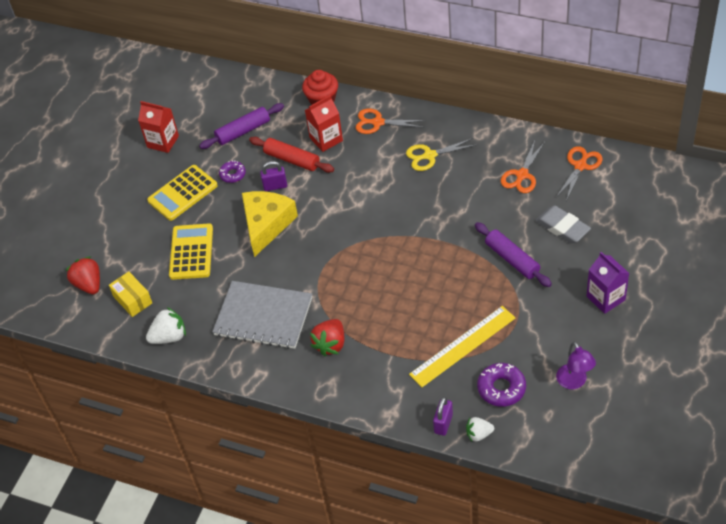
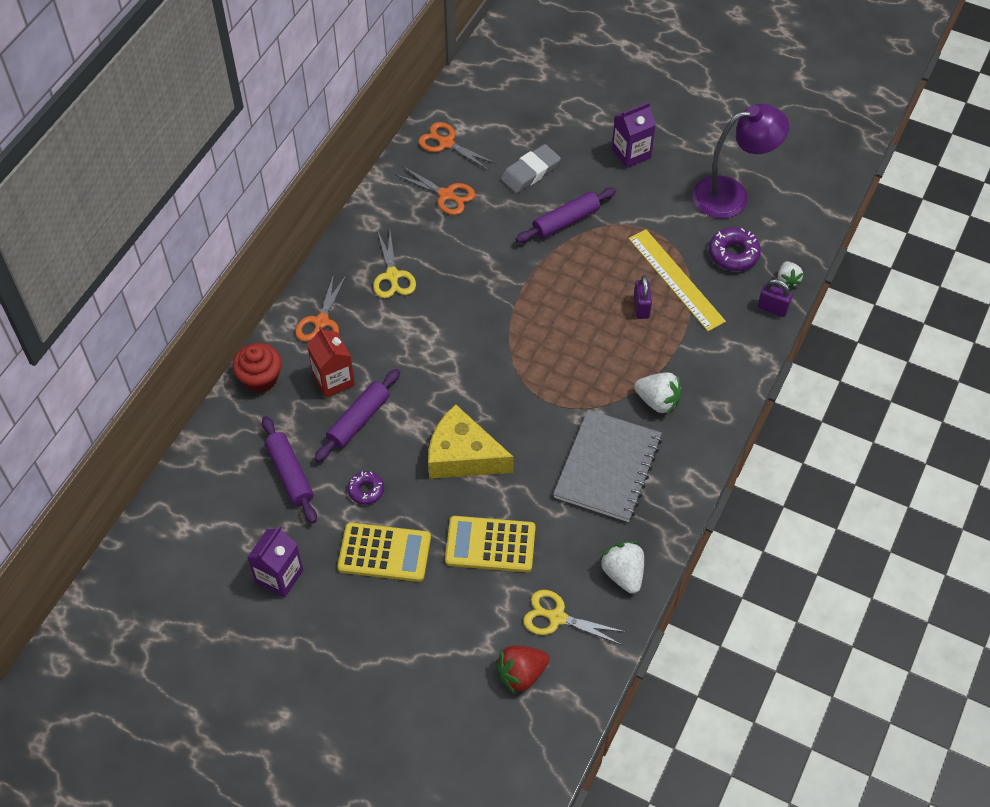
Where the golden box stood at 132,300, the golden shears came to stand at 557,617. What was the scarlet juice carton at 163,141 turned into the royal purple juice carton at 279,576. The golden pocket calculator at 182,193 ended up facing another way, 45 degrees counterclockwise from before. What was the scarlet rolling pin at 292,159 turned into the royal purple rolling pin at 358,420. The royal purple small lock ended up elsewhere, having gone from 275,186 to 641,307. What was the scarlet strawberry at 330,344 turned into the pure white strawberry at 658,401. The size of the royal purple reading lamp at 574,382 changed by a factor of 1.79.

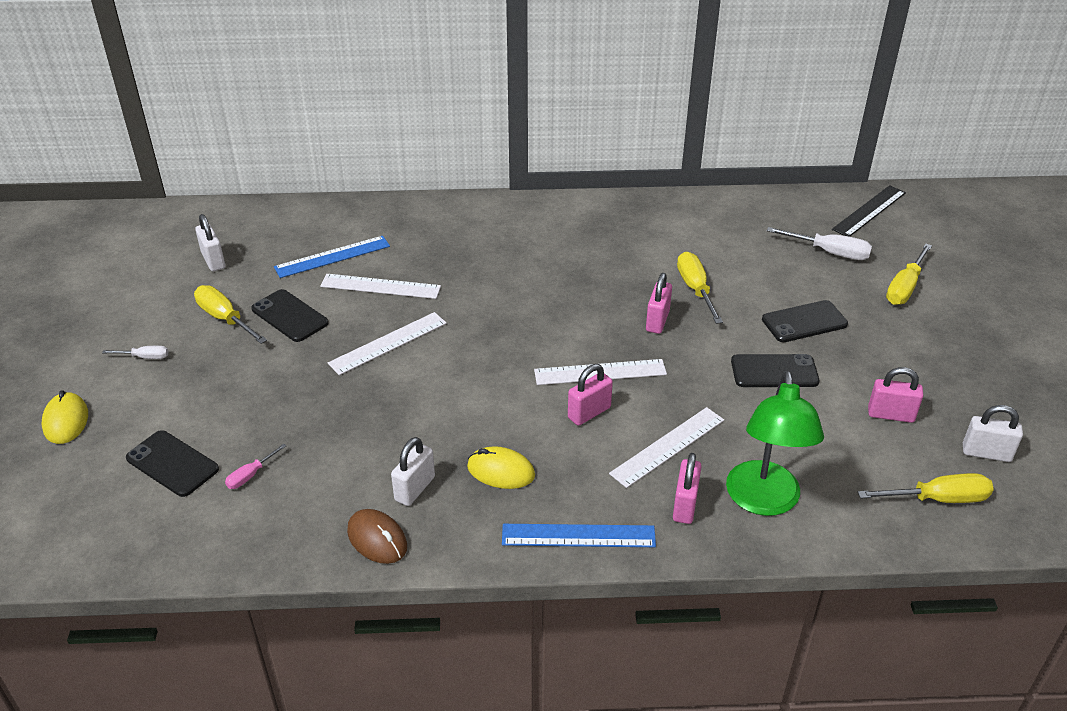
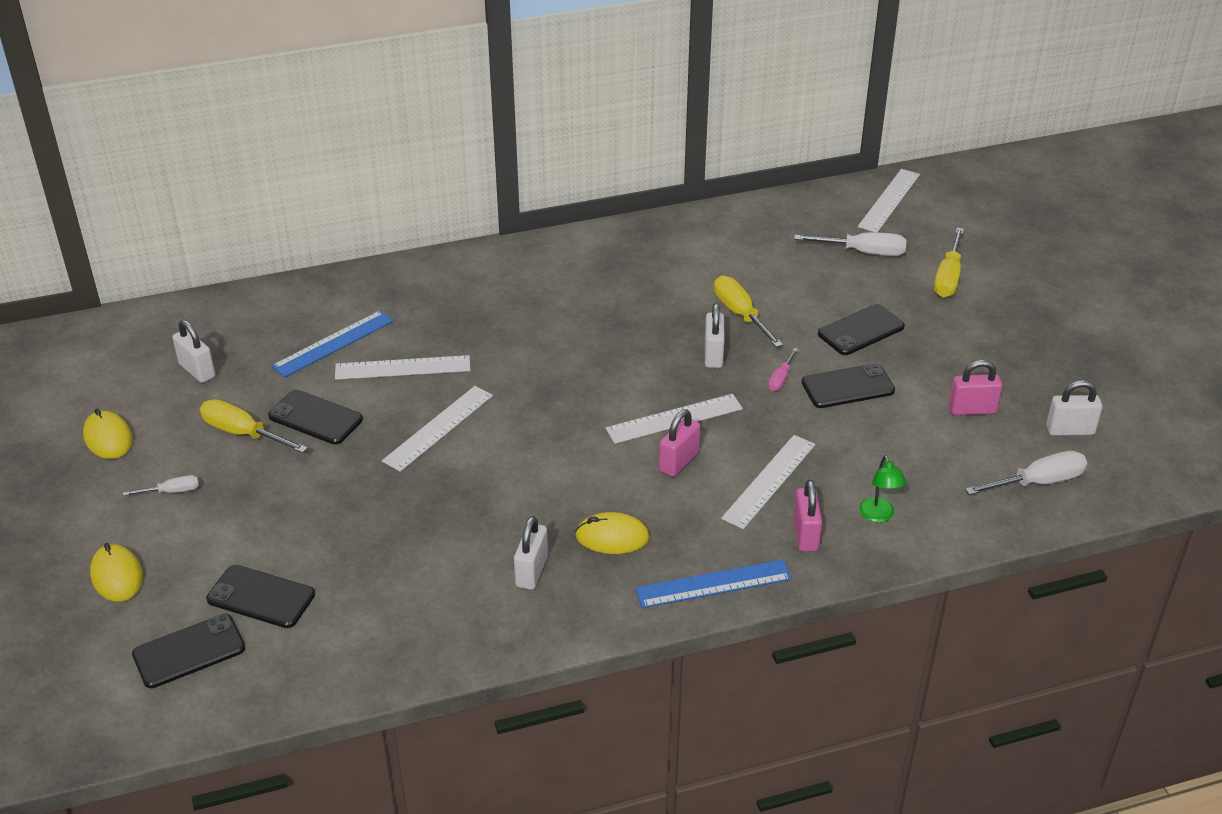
The rosy hand screwdriver ended up elsewhere, having gone from 251,475 to 781,378. The second view lost the brown computer mouse at 377,539. What was the rosy small lock at 657,321 turned into the pure white small lock at 713,355. The size of the green reading lamp at 763,501 changed by a factor of 0.47. What was the black measuring stick at 869,211 turned into the pure white measuring stick at 889,200. What was the golden hand screwdriver at 937,499 turned into the pure white hand screwdriver at 1037,482. The second view gained the golden computer mouse at 108,438. The second view gained the black smartphone at 189,651.

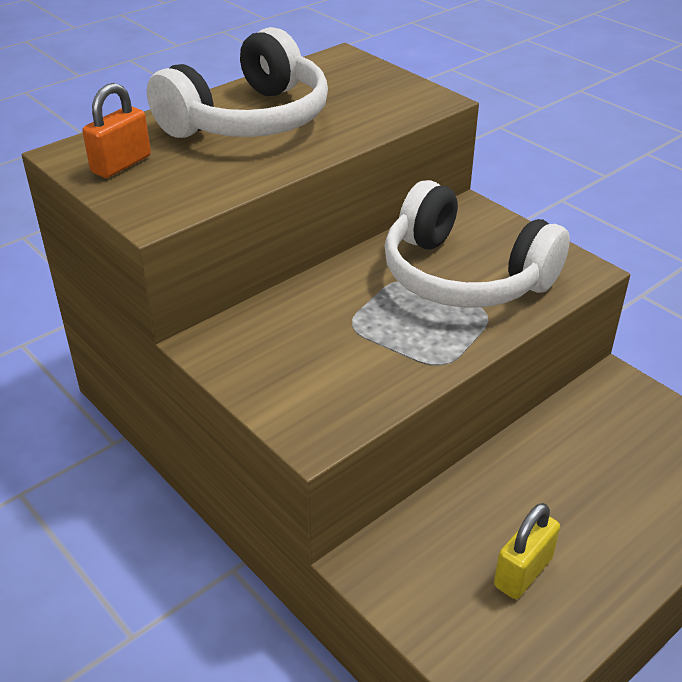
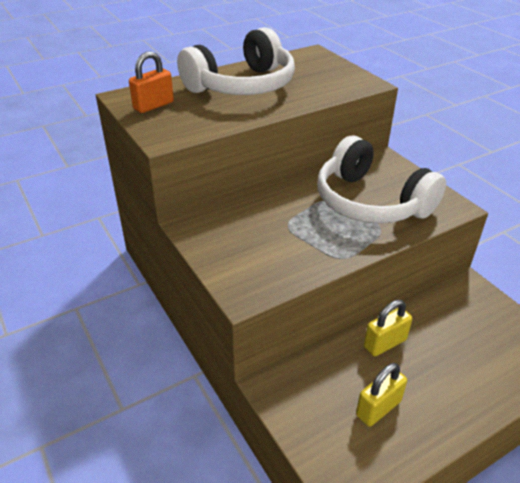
The second view gained the golden small lock at 385,343.

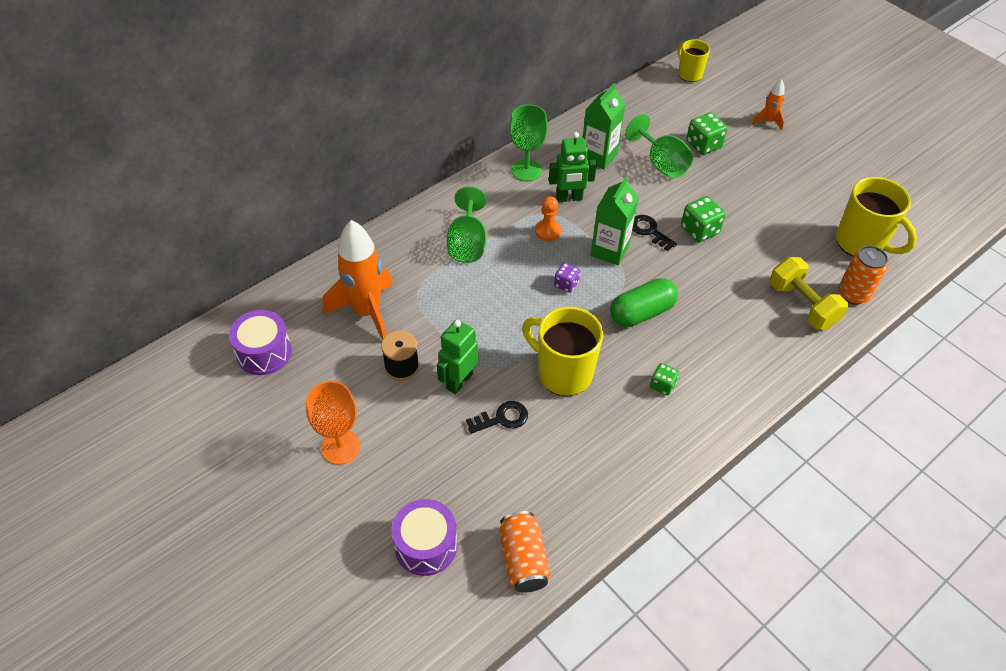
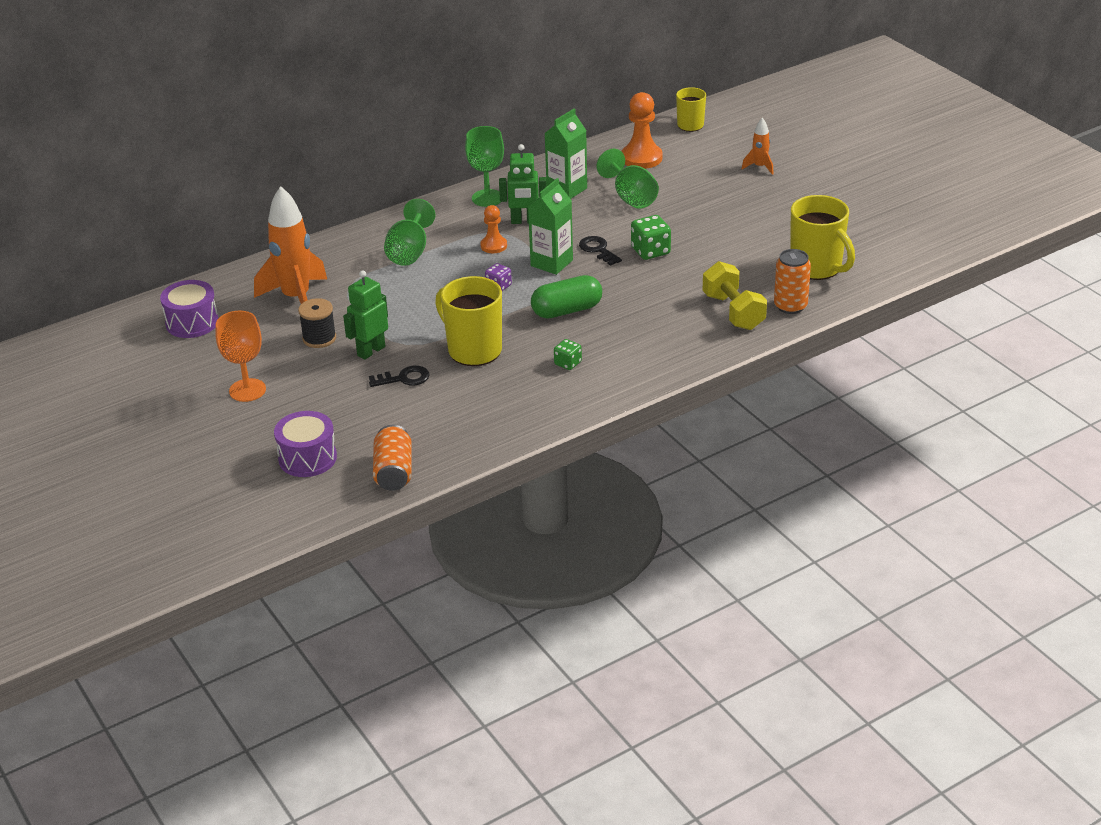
The second view lost the green die at 703,145. The second view gained the orange-coloured pawn at 641,158.

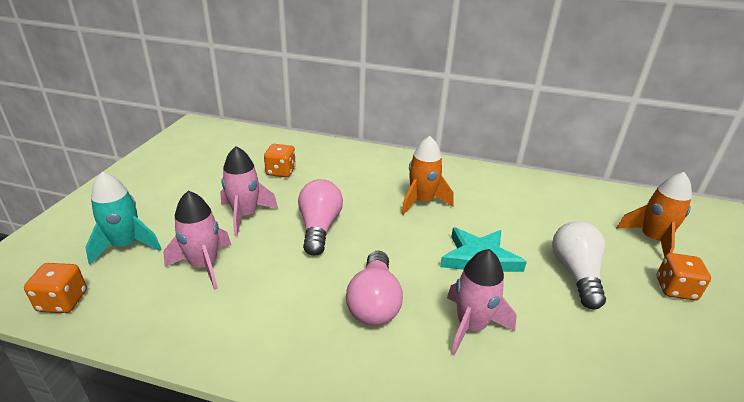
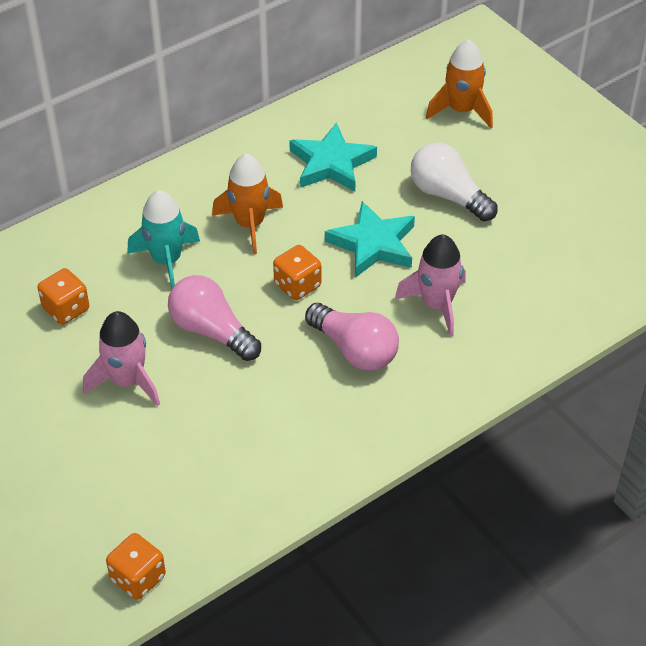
The aqua spaceship ended up elsewhere, having gone from 126,245 to 167,260. The second view lost the rosy spaceship at 204,265. The orange-coloured die ended up elsewhere, having gone from 675,289 to 297,285. The second view gained the aqua star shape at 331,163.

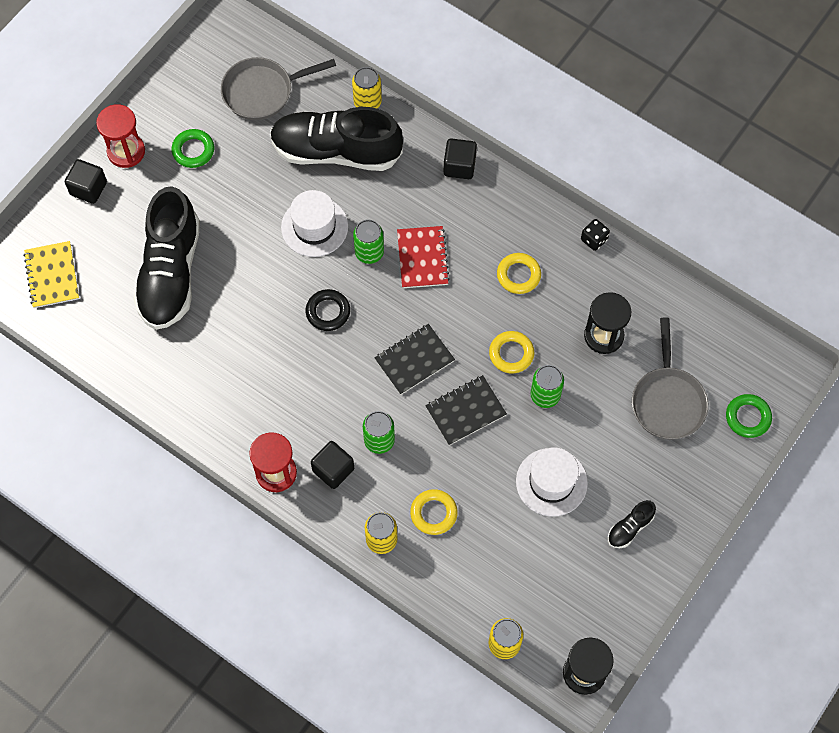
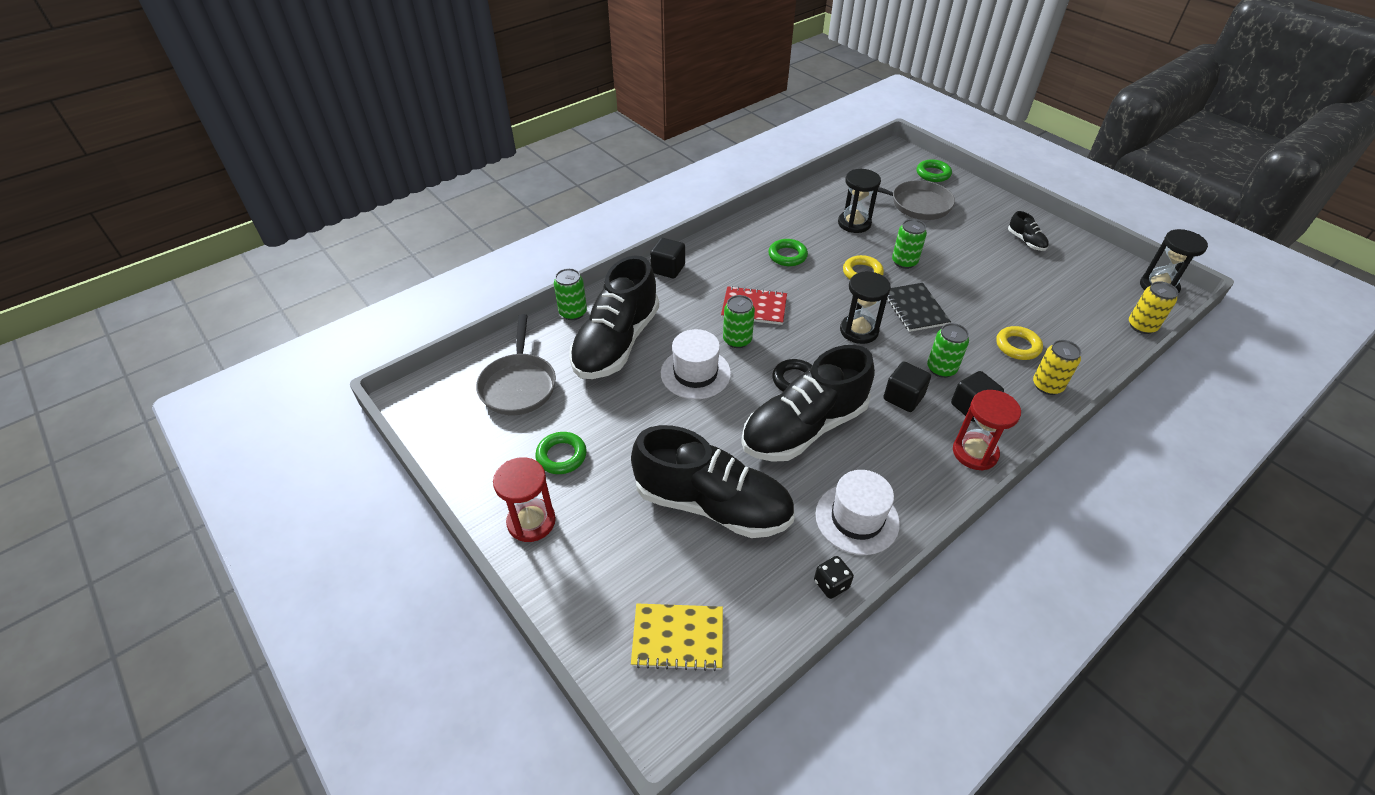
The black solid cube ended up elsewhere, having gone from 88,188 to 903,397. What was the golden can at 367,102 turned into the green can at 573,312. Where the black exercise book stood at 414,360, the black sand timer came to stand at 859,331. What was the golden ring at 518,275 turned into the green ring at 787,256. The pure white tall hat ended up elsewhere, having gone from 551,482 to 857,518. The black die ended up elsewhere, having gone from 594,239 to 831,584. The second view gained the black shoe at 804,428.

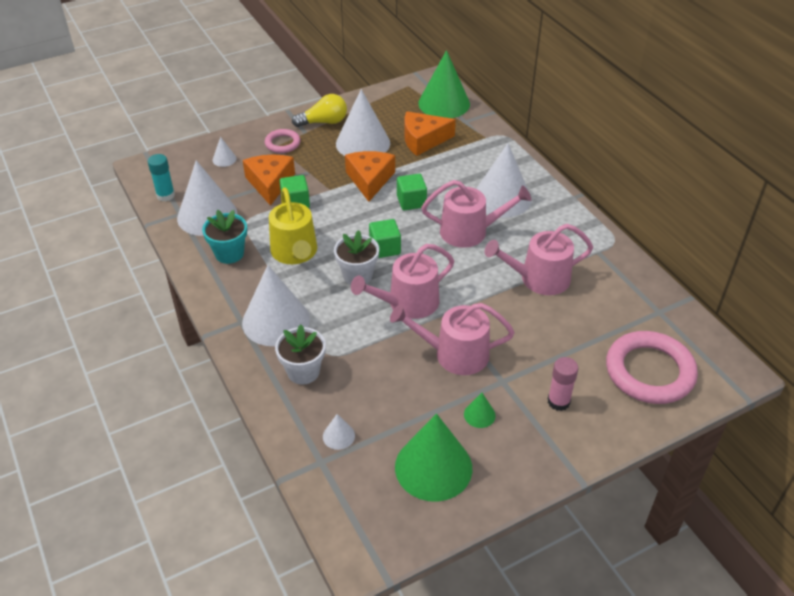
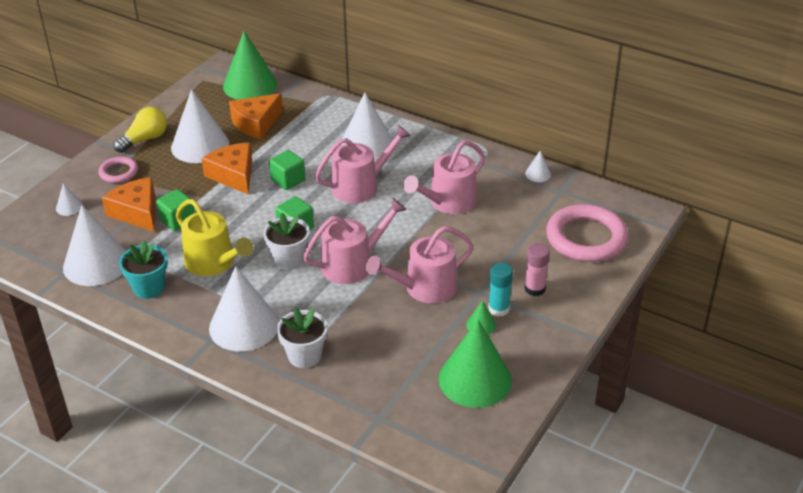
The aqua stick of glue ended up elsewhere, having gone from 165,195 to 499,309. The pure white solid cone ended up elsewhere, having gone from 338,436 to 538,174. The rosy watering pot at 408,303 ended up facing another way, 150 degrees counterclockwise from before.

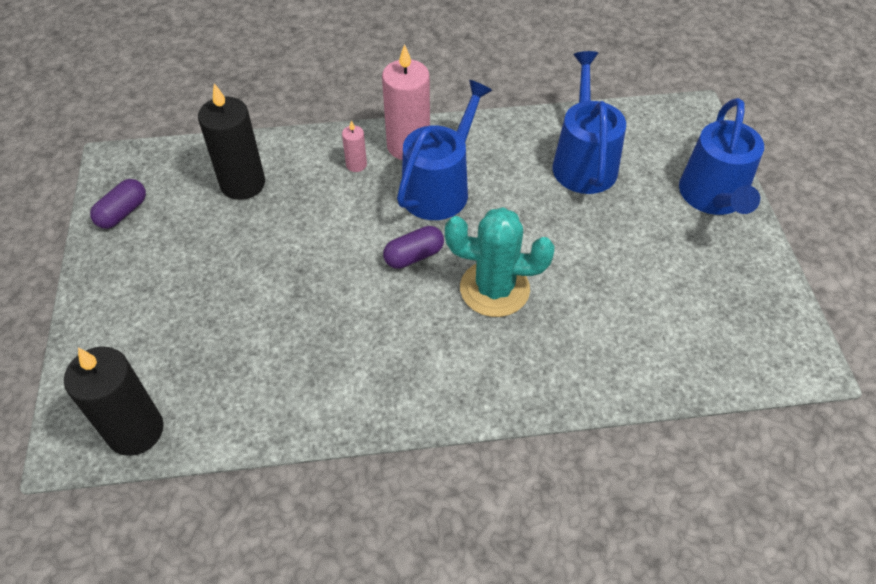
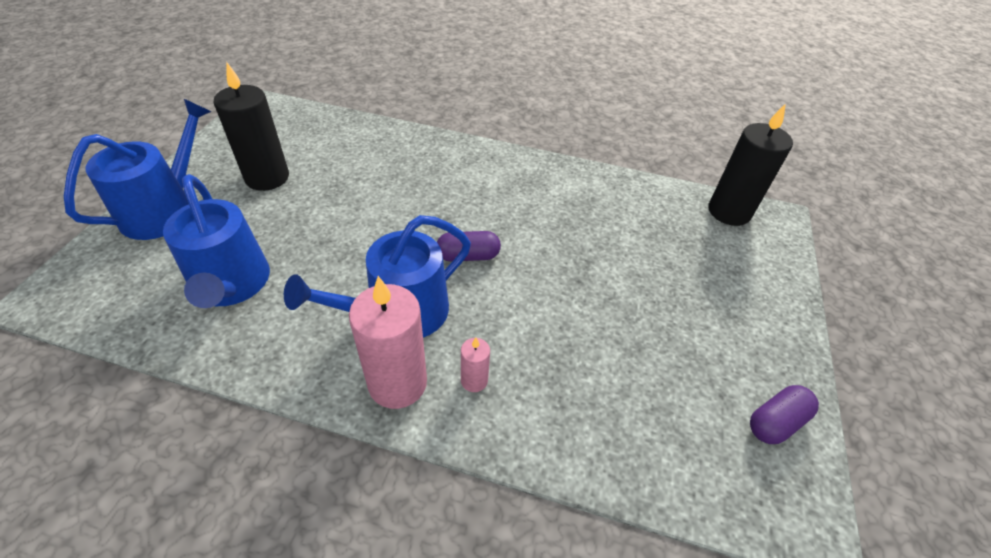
The black wax candle ended up elsewhere, having gone from 243,184 to 267,177. The second view lost the aqua prickly plant at 494,289. The royal blue watering pot at 583,162 ended up facing another way, 45 degrees counterclockwise from before.

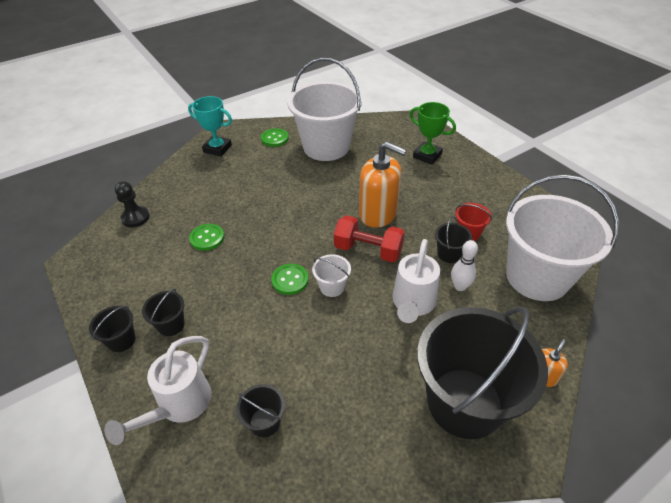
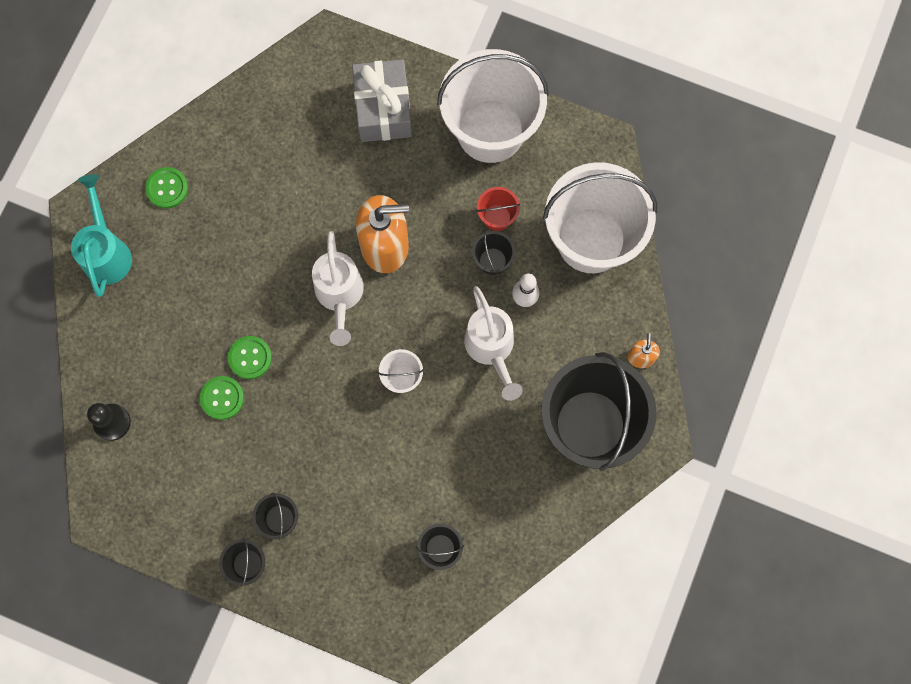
The pure white watering pot ended up elsewhere, having gone from 179,405 to 339,295. Where the aqua award cup stood at 217,149, the aqua watering pot came to stand at 107,252. The green shirt button ended up elsewhere, having gone from 290,280 to 250,358. The pure white sand bucket ended up elsewhere, having gone from 326,147 to 490,131. The second view lost the scarlet hand weight at 368,250. Where the green award cup stood at 427,156, the gray present came to stand at 383,109.

